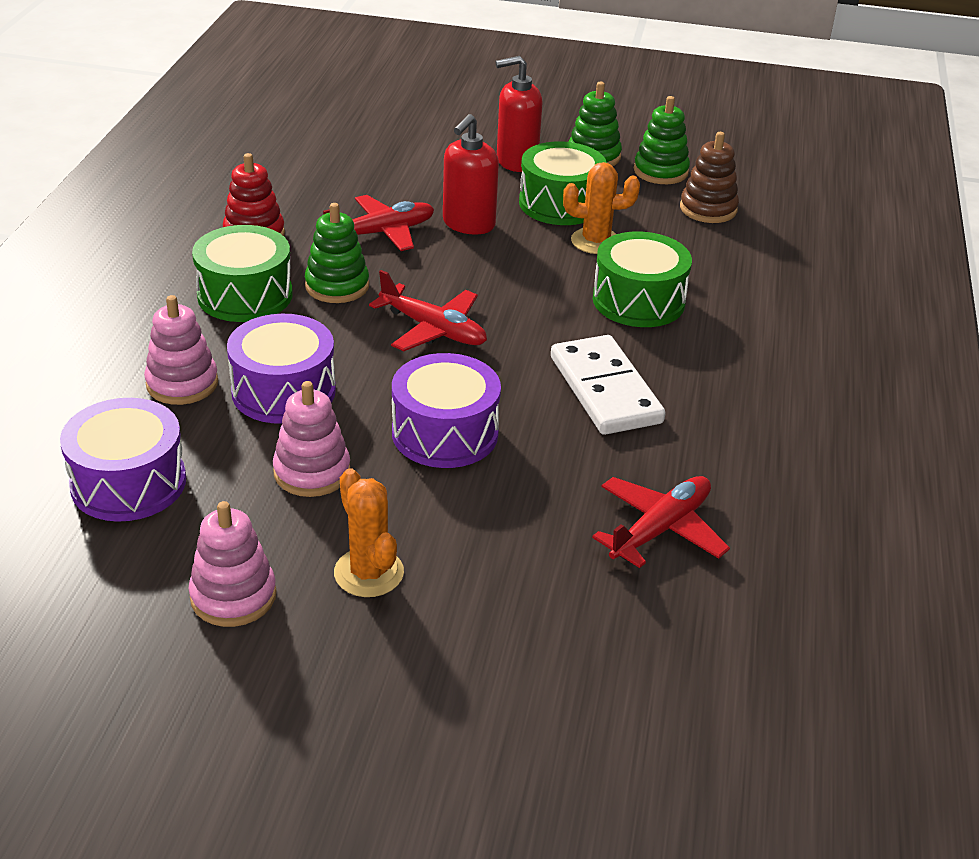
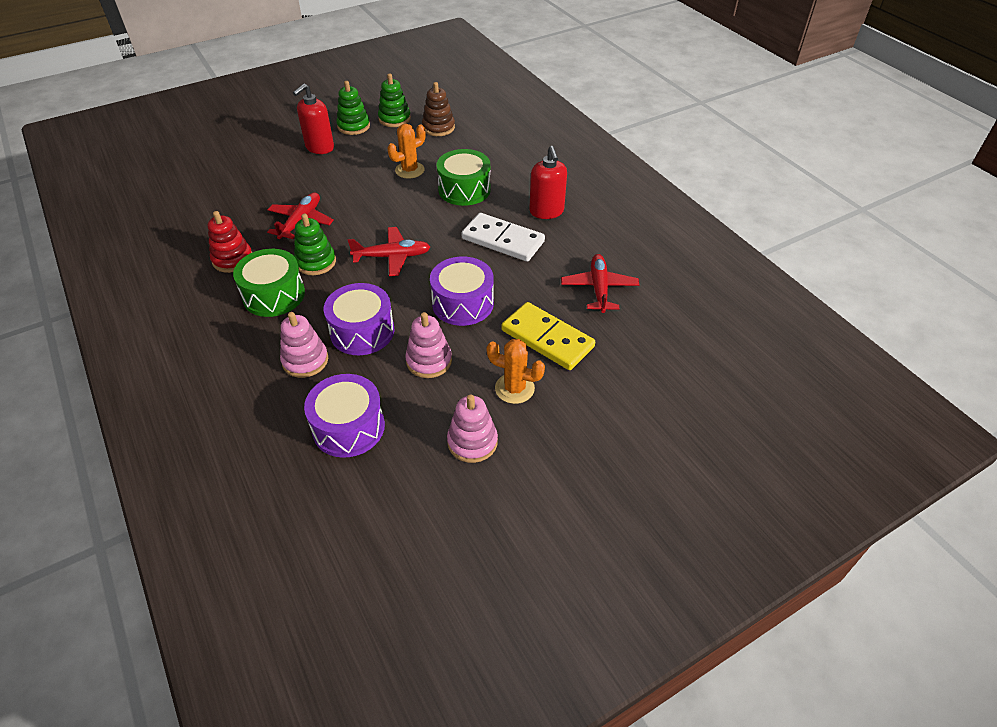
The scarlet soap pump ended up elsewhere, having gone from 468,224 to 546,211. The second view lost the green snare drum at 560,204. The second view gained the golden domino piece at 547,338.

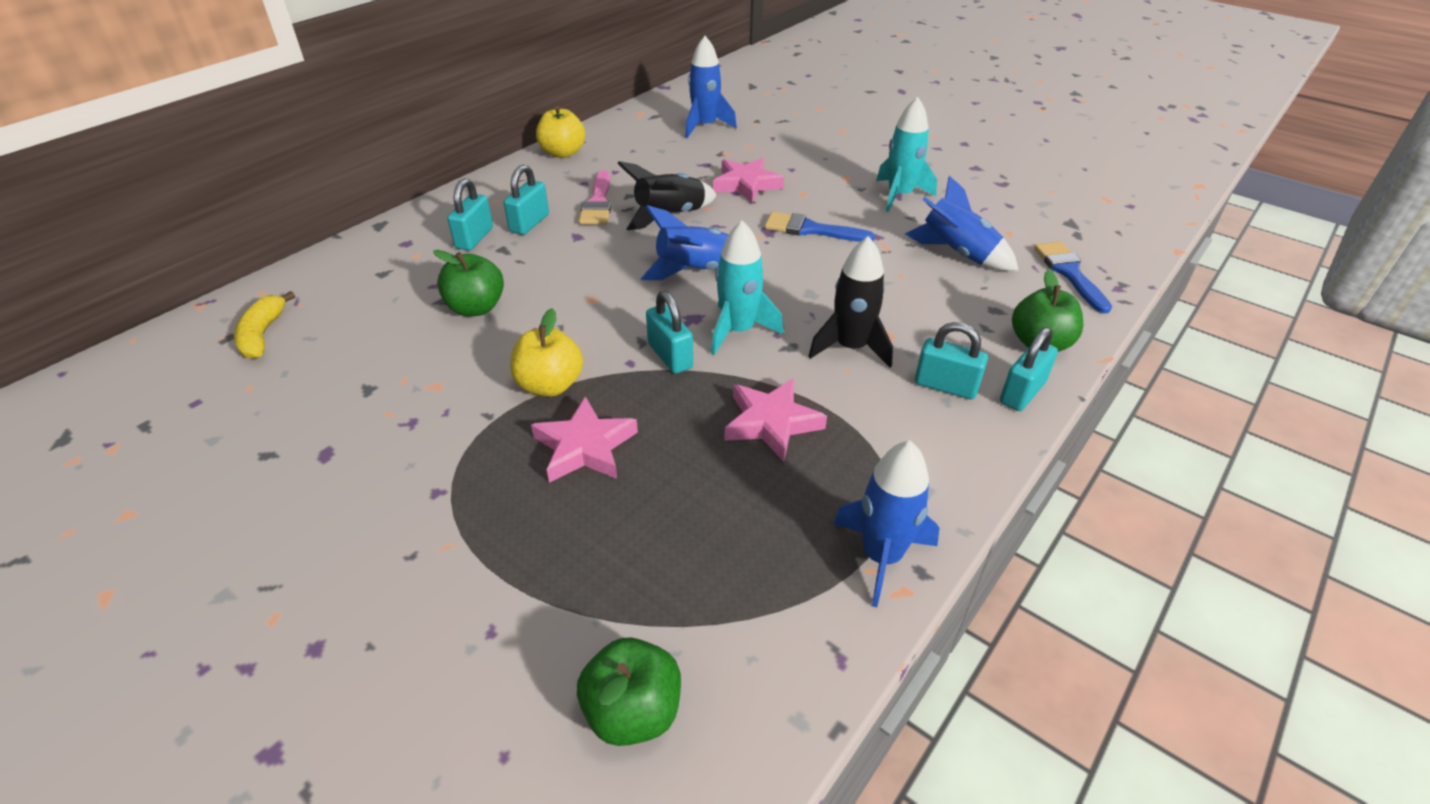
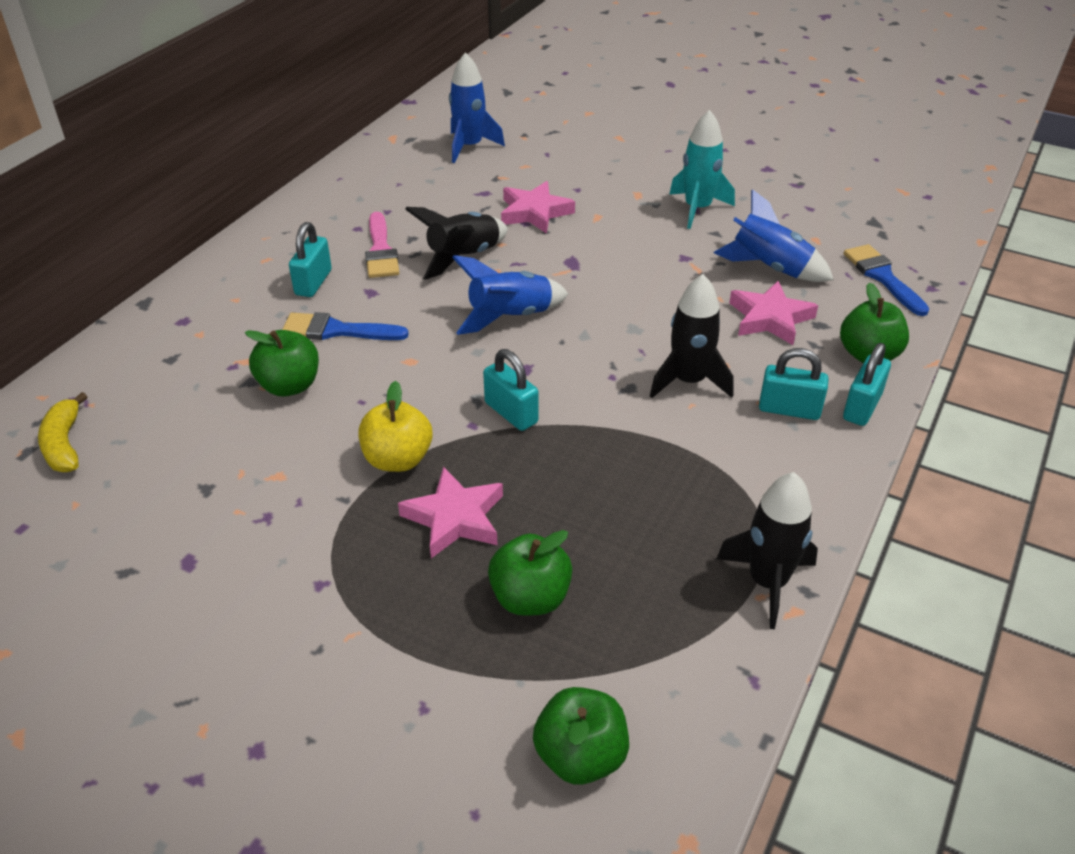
The second view lost the aqua small lock at 474,238. The second view lost the golden apple at 563,153. The second view lost the aqua spaceship at 738,331. The rosy star shape ended up elsewhere, having gone from 771,423 to 770,318. The royal blue paintbrush ended up elsewhere, having gone from 811,230 to 336,330. What was the royal blue spaceship at 881,556 turned into the black spaceship at 767,582. The second view gained the green apple at 530,598.

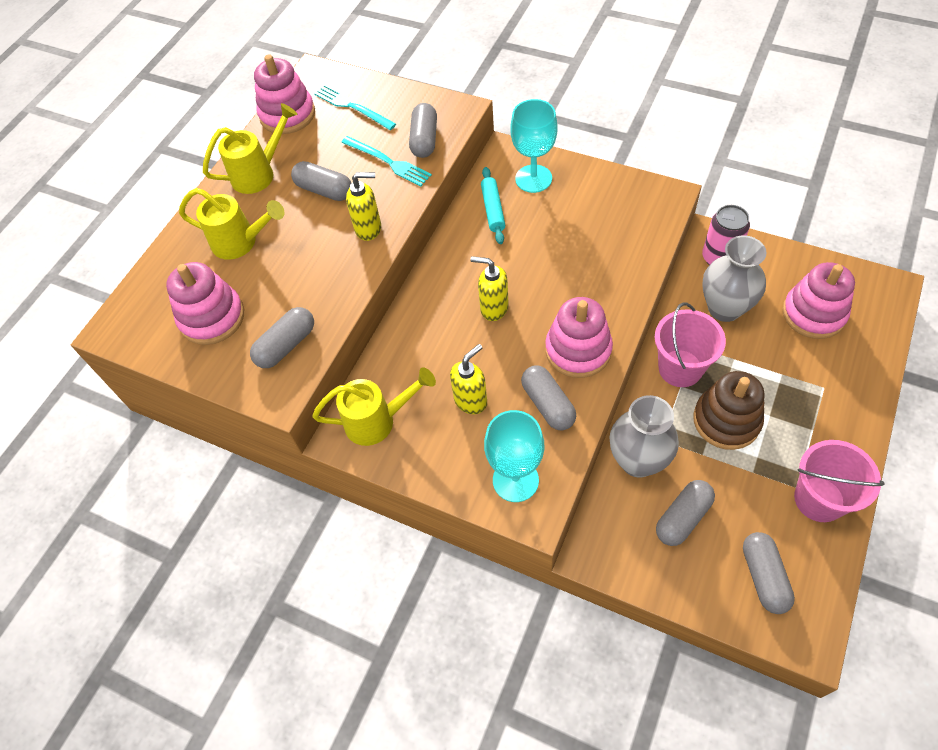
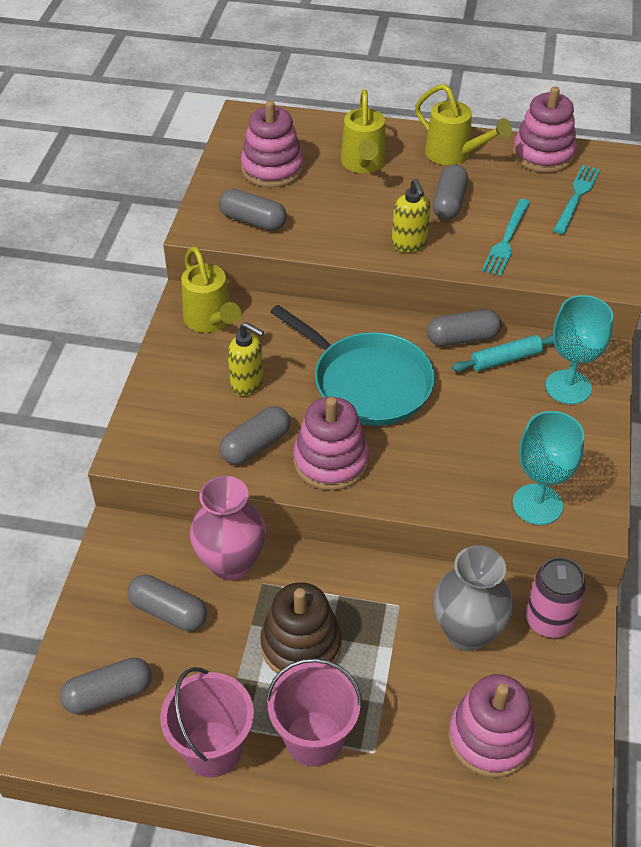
The gray pill shape ended up elsewhere, having gone from 424,140 to 462,338. Where the golden soap pump stood at 493,308, the aqua pan came to stand at 367,382. The aqua chalice ended up elsewhere, having gone from 515,480 to 537,504. What was the gray vase at 638,461 turned into the rosy vase at 231,563. The rosy sand bucket ended up elsewhere, having gone from 680,368 to 314,738.

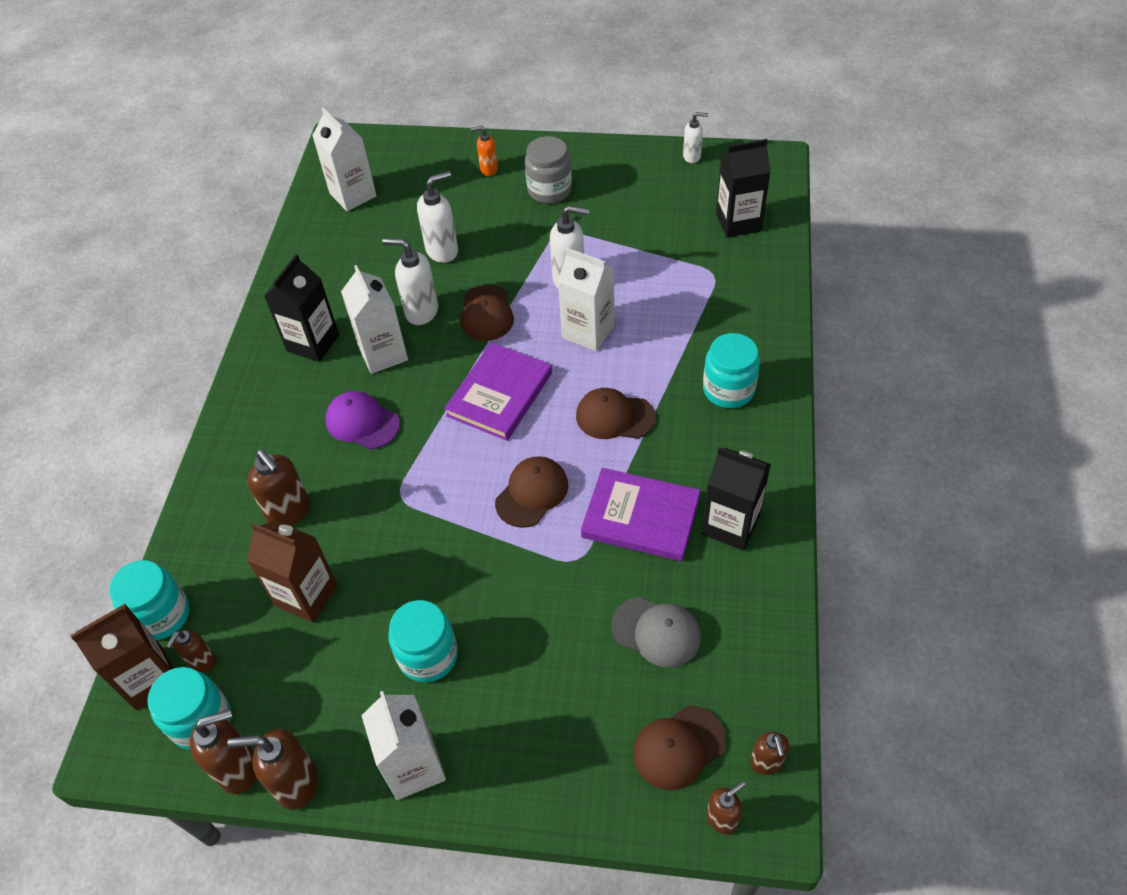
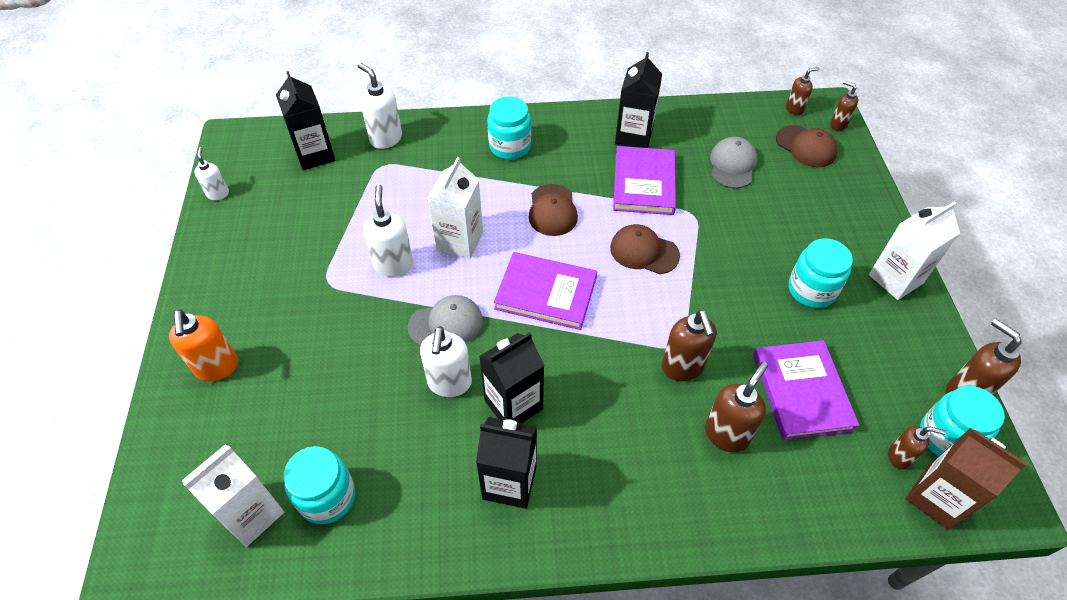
The aqua jam jar ended up elsewhere, having gone from 161,615 to 327,497. The brown soap pump ended up elsewhere, having gone from 296,783 to 682,368. Where the brown juice carton stood at 306,595, the royal purple hardcover came to stand at 801,391. The second view lost the royal purple peaked cap at 362,422. What was the pure white juice carton at 383,353 turned into the black juice carton at 513,405. The pure white soap pump ended up elsewhere, having gone from 442,251 to 386,139. What was the brown peaked cap at 486,313 turned into the gray peaked cap at 446,324. The size of the orange-coloured soap pump at 488,169 changed by a factor of 1.65. The second view lost the gray jam jar at 549,190.

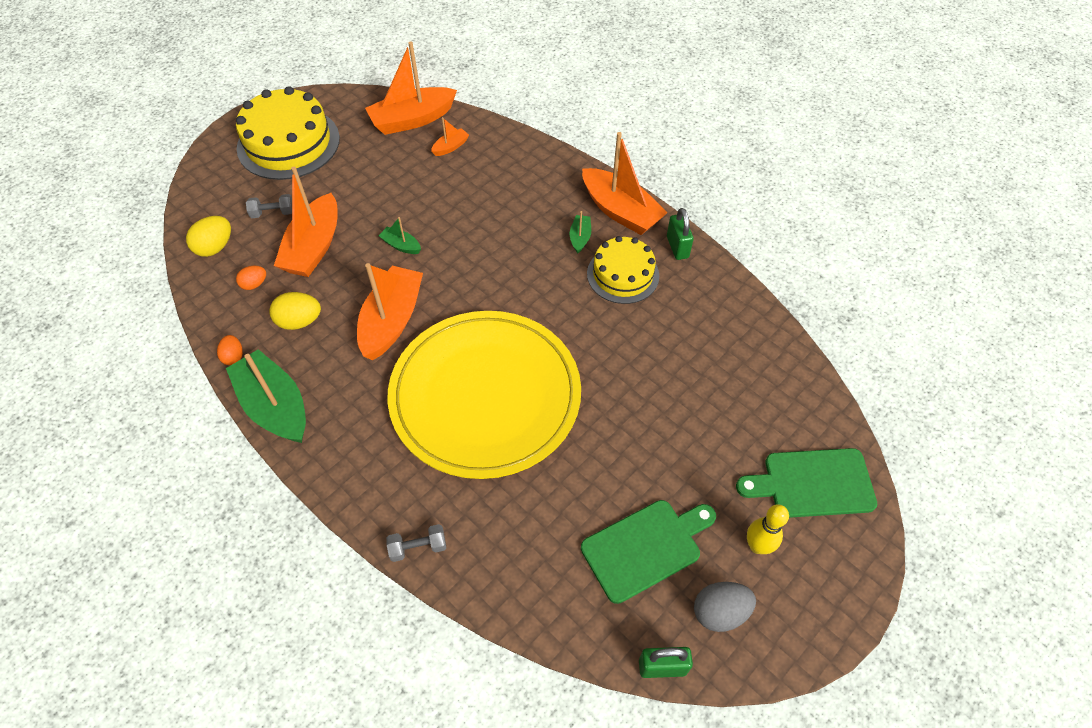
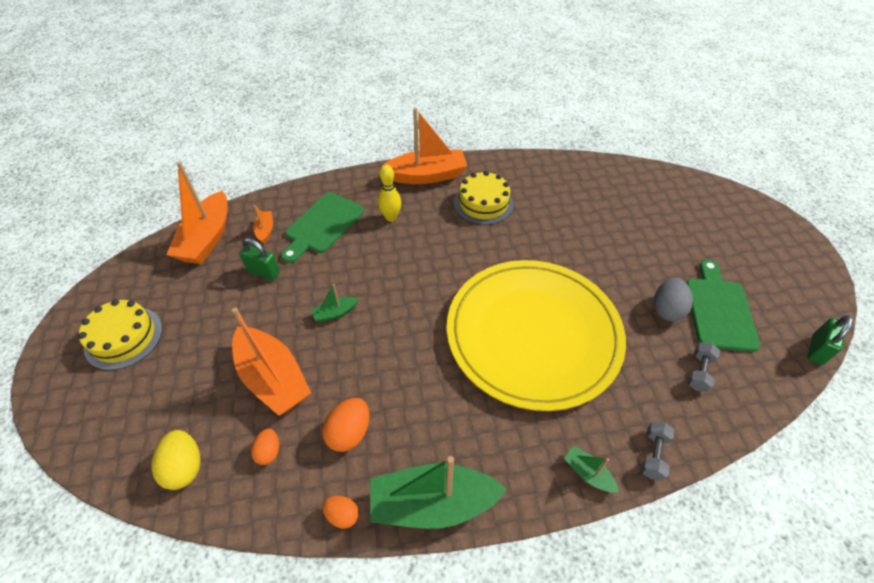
The size of the golden layer cake at 288,143 changed by a factor of 0.63. The gray hand weight ended up elsewhere, having gone from 273,213 to 699,372. What was the golden egg at 299,321 turned into the orange-coloured egg at 349,432. The second view lost the orange-coloured sailboat at 392,320. The green sailboat ended up elsewhere, having gone from 580,237 to 588,473. The green small lock ended up elsewhere, having gone from 677,247 to 264,272. The gray egg ended up elsewhere, having gone from 719,612 to 666,309. The green cutting board ended up elsewhere, having gone from 813,483 to 322,225. The golden skittle ended up elsewhere, having gone from 757,546 to 391,217.

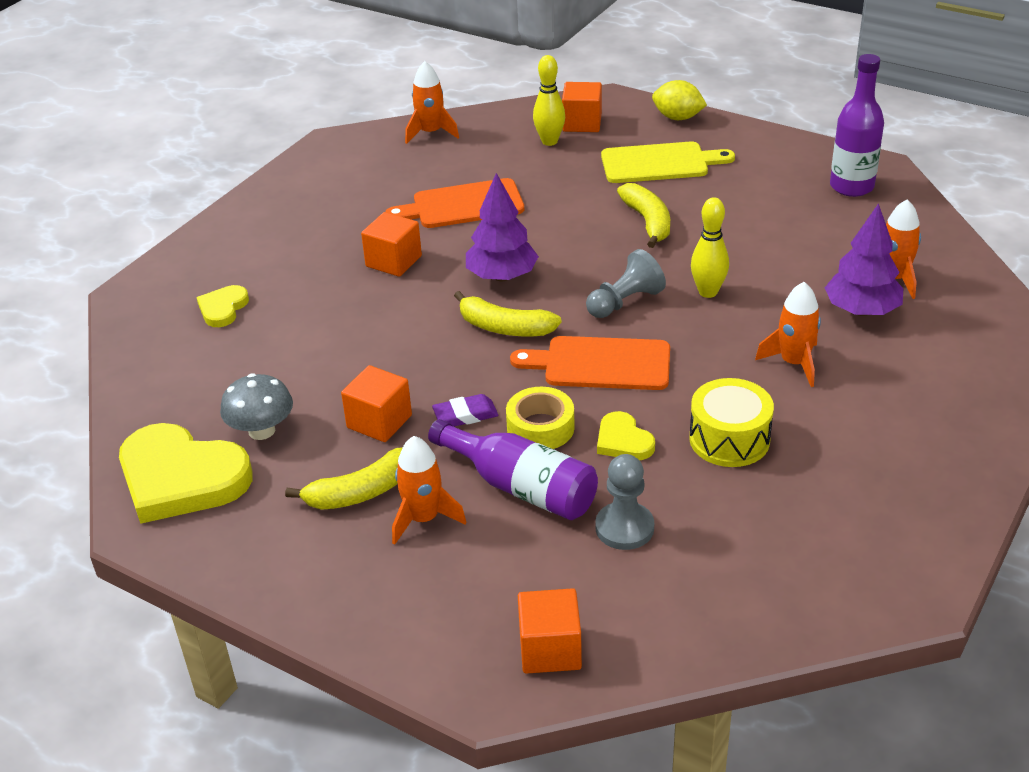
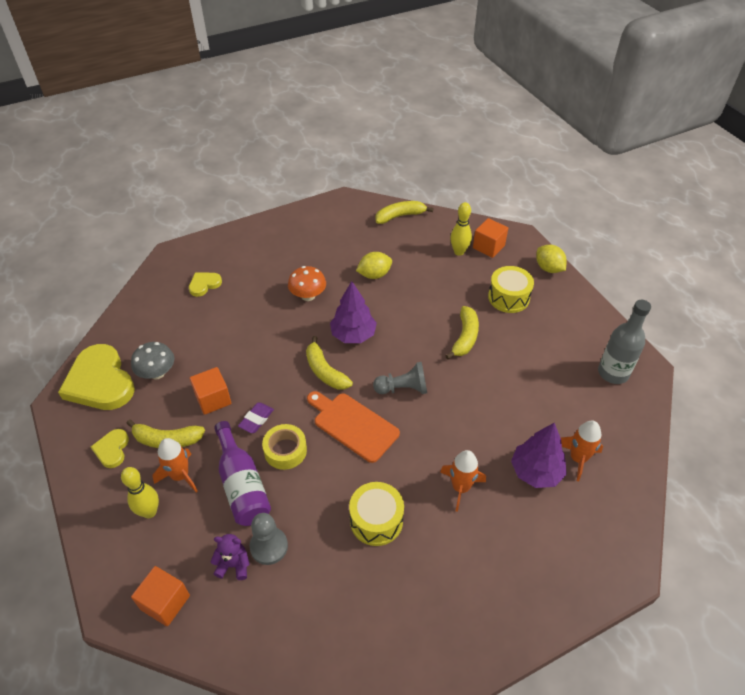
Where the orange-coloured solid cube stood at 393,261, the orange-coloured fungus came to stand at 308,296. Where the orange-coloured cutting board stood at 462,205, the golden toy lemon came to stand at 374,275. Where the orange-coloured spaceship stood at 431,133, the golden toy banana came to stand at 400,216. The royal purple pencil eraser at 465,415 ended up facing another way, 75 degrees counterclockwise from before. The golden love heart ended up elsewhere, having gone from 623,441 to 112,449. Where the golden cutting board stood at 659,163, the golden snare drum came to stand at 508,297. The golden skittle ended up elsewhere, having gone from 708,292 to 149,512. What was the royal purple bottle at 851,186 turned into the gray bottle at 613,373. The second view gained the royal purple teddy at 234,565.

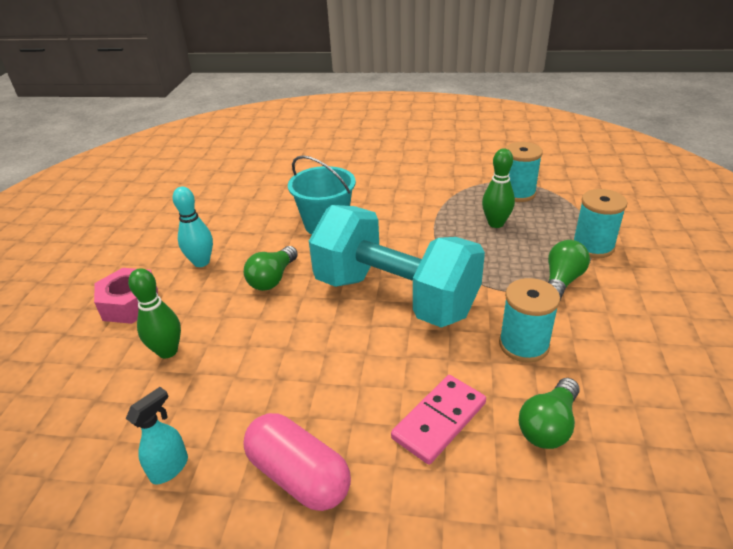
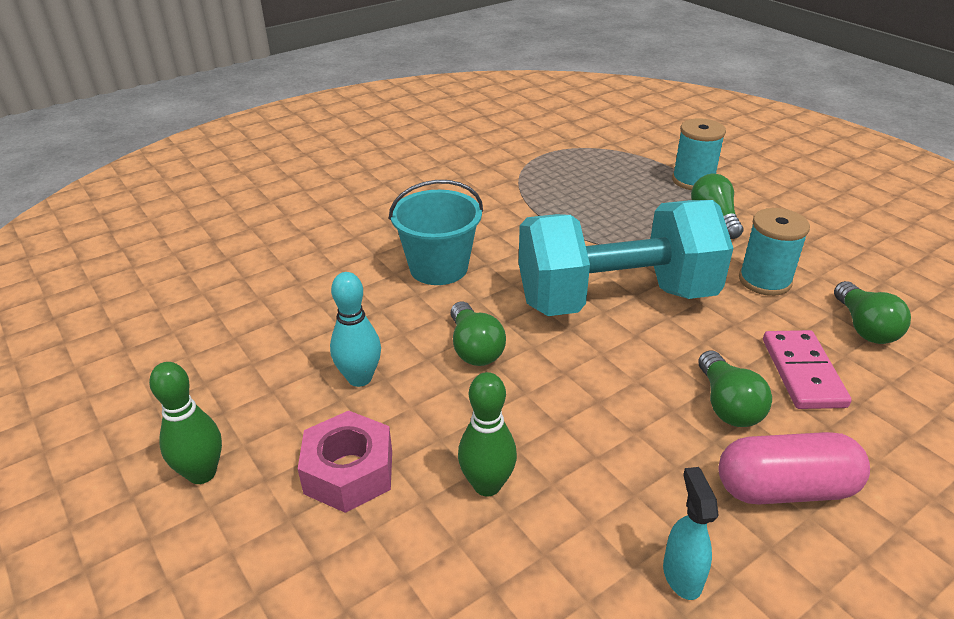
The green skittle ended up elsewhere, having gone from 495,223 to 202,473. The second view lost the aqua spool at 517,193. The second view gained the green light bulb at 727,405.

